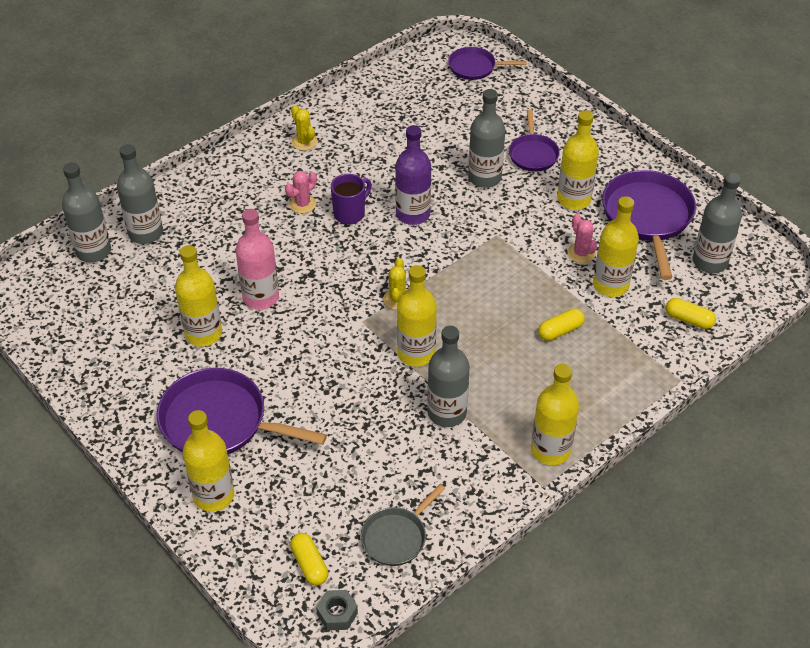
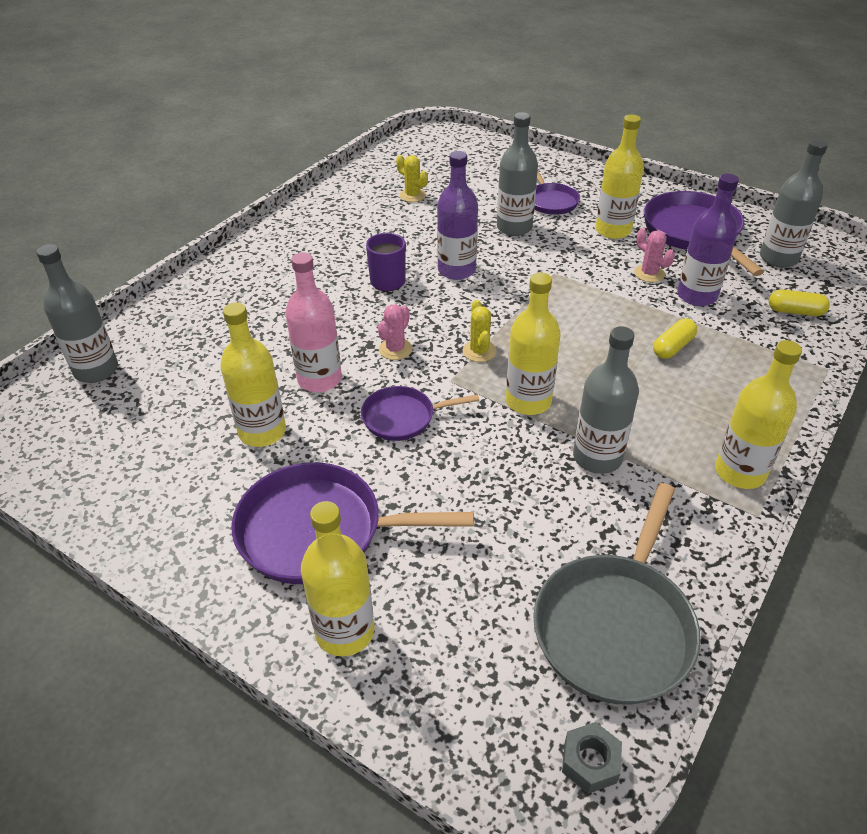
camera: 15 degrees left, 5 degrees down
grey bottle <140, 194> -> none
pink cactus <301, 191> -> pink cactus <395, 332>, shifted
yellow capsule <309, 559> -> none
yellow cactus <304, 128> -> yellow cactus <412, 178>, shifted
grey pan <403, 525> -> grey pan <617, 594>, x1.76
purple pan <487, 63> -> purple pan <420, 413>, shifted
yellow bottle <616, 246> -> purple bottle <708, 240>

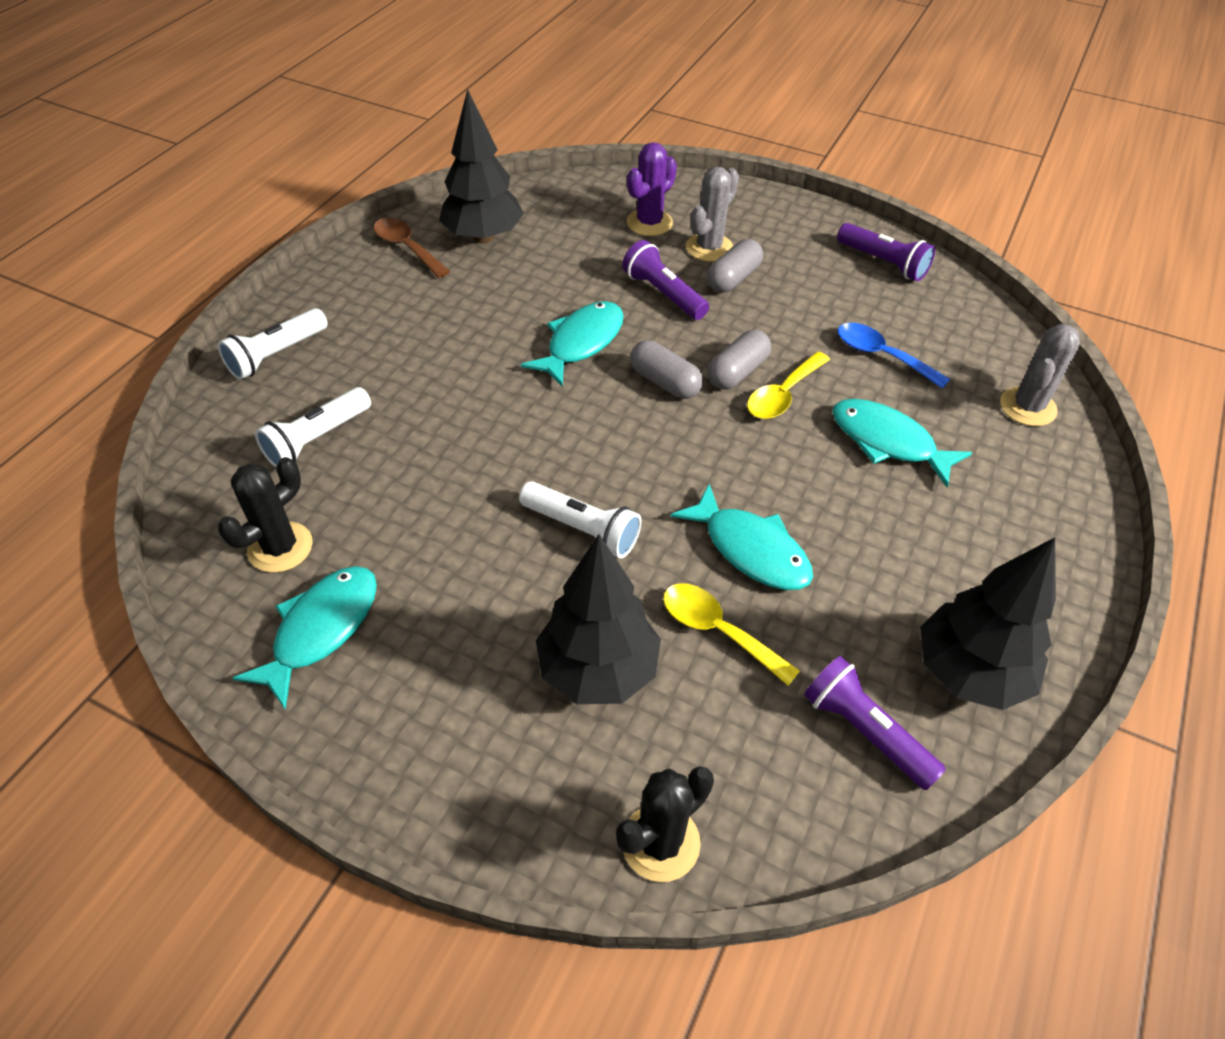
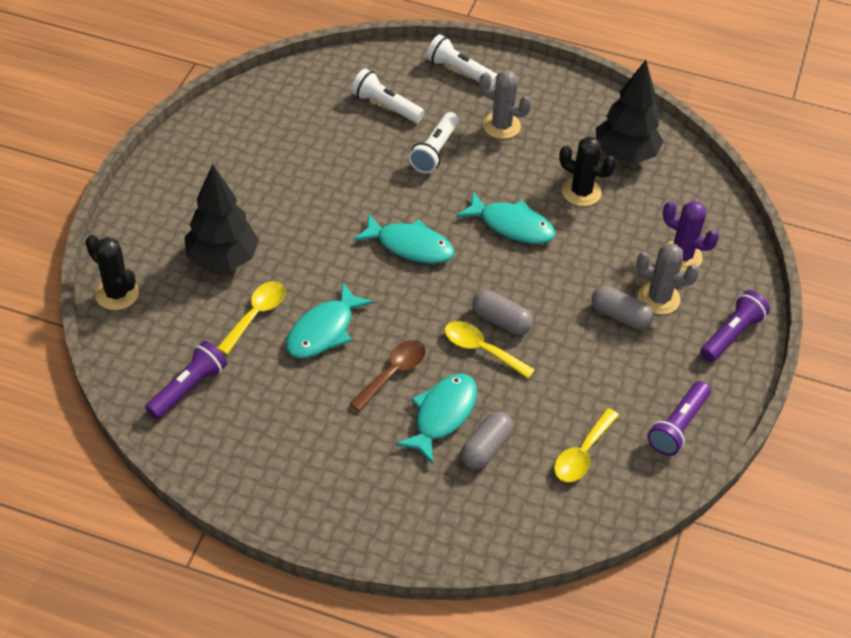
camera: 80 degrees right, 0 degrees up
black cactus <265, 515> -> black cactus <588, 171>, shifted
turquoise fish <305, 638> -> turquoise fish <403, 238>, shifted
brown spoon <412, 248> -> brown spoon <388, 376>, shifted
white flashlight <580, 519> -> white flashlight <434, 142>, shifted
purple flashlight <665, 280> -> purple flashlight <735, 326>, shifted
grey capsule <666, 369> -> grey capsule <487, 440>, shifted
blue spoon <894, 356> -> none
black tree <988, 624> -> none
grey cactus <1040, 375> -> grey cactus <505, 104>, shifted
none -> yellow spoon <586, 445>

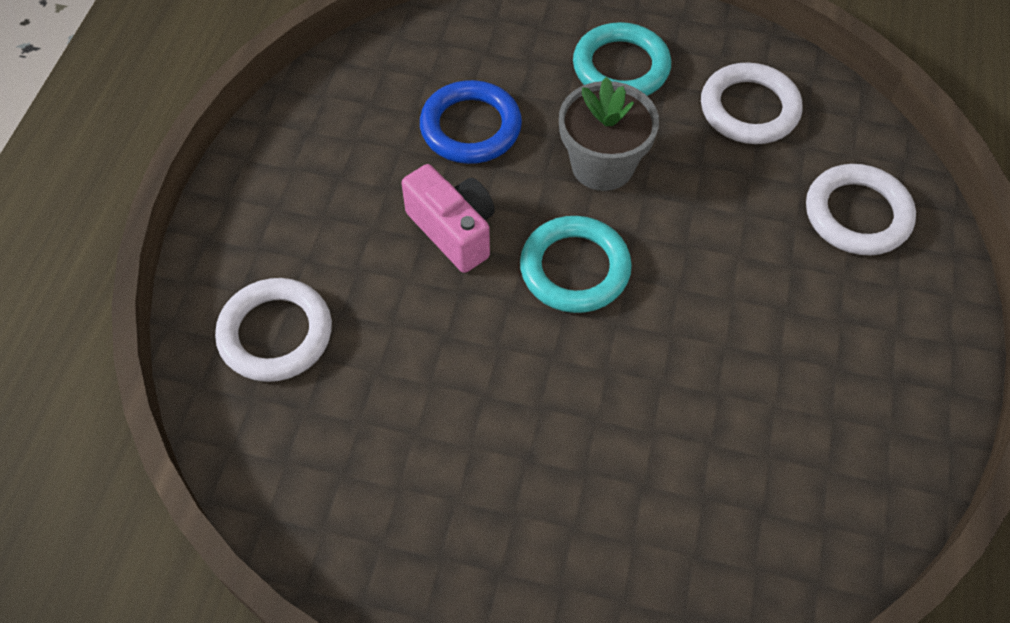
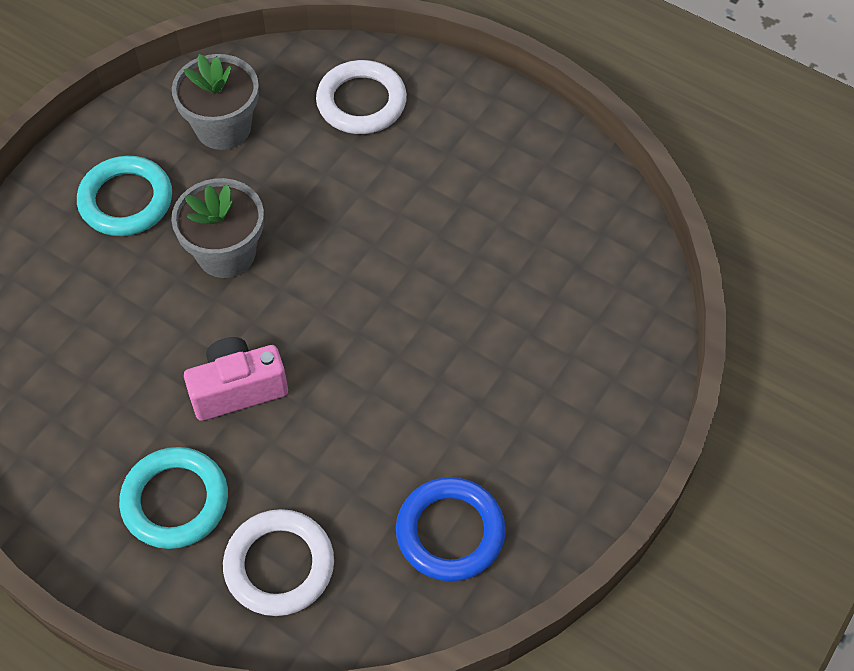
camera: 70 degrees left, 0 degrees up
blue ring <471, 122> -> blue ring <451, 529>, shifted
turquoise ring <576, 264> -> turquoise ring <173, 498>, shifted
white ring <752, 103> -> grey flower pot <215, 102>

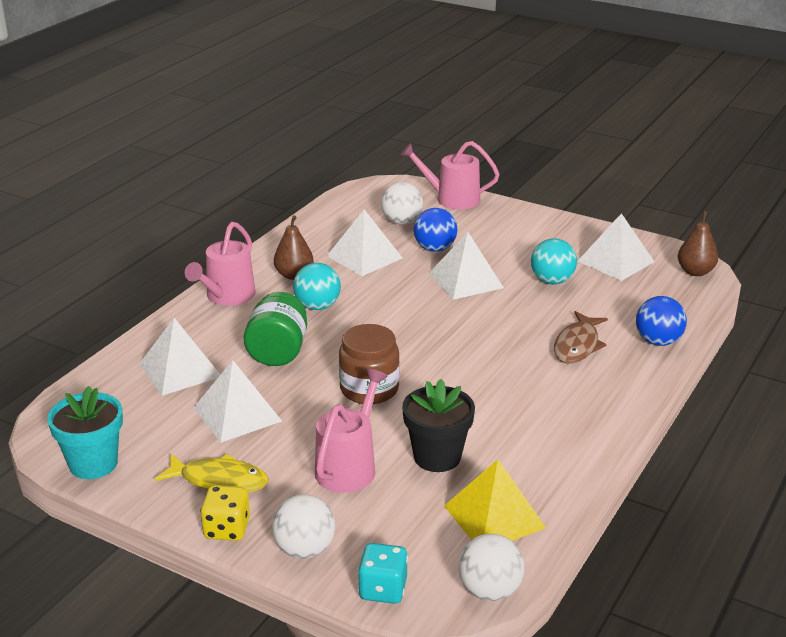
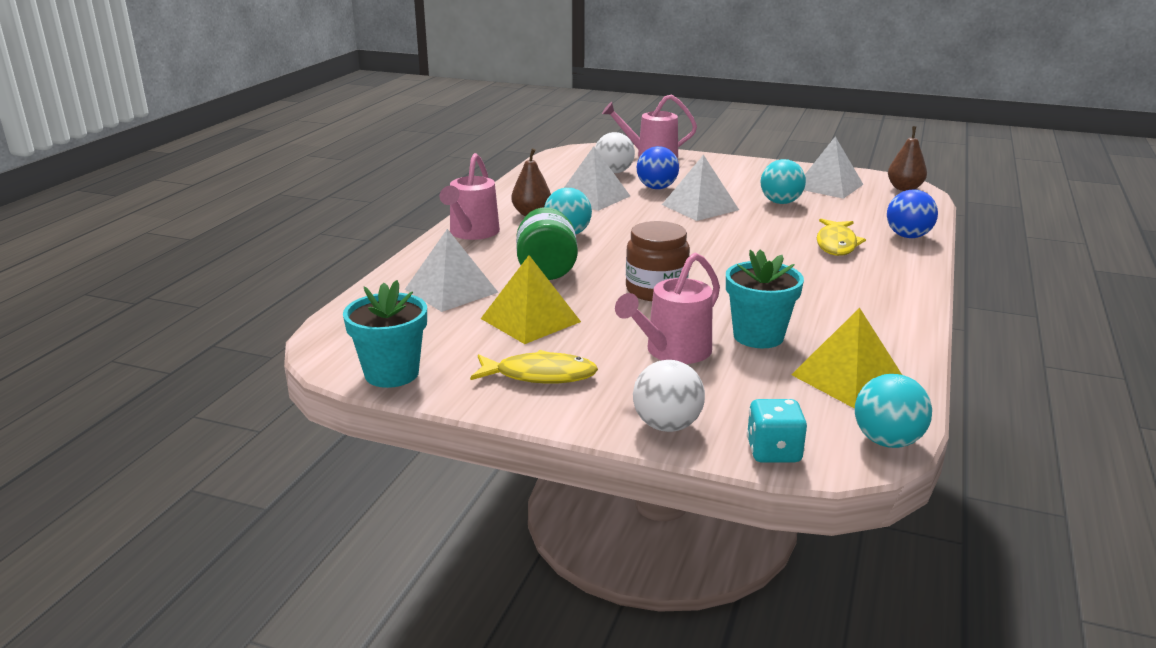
camera: 10 degrees left, 5 degrees down
white pyramid <238, 401> -> yellow pyramid <531, 299>
yellow dice <225, 513> -> none
pink watering can <351, 431> -> pink watering can <667, 308>, 150 degrees counterclockwise
black flower pot <438, 425> -> turquoise flower pot <765, 299>
white ball <491, 567> -> turquoise ball <893, 411>
brown fish <581, 337> -> yellow fish <841, 237>

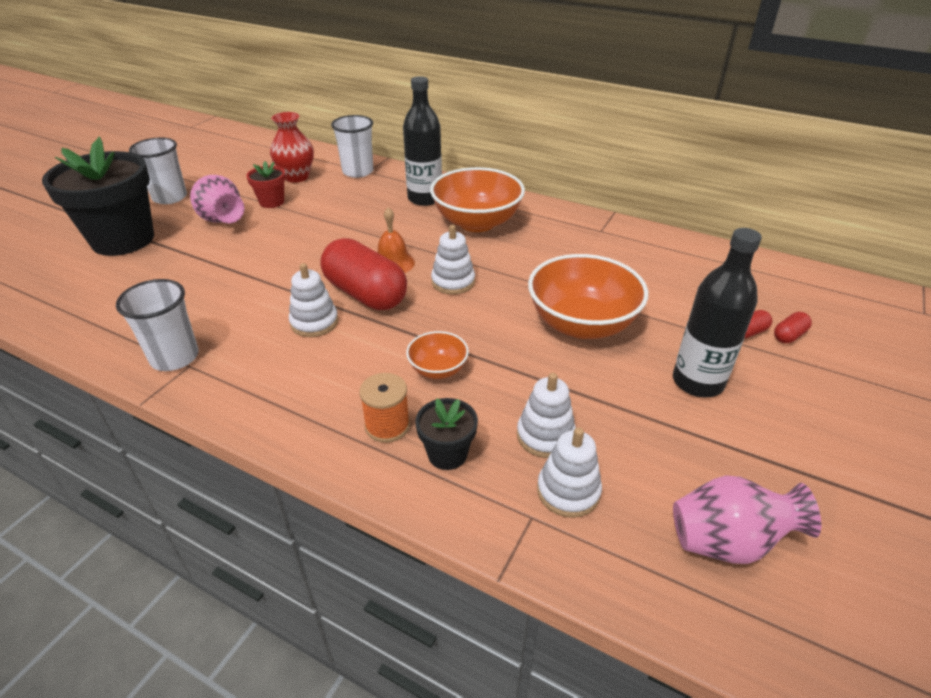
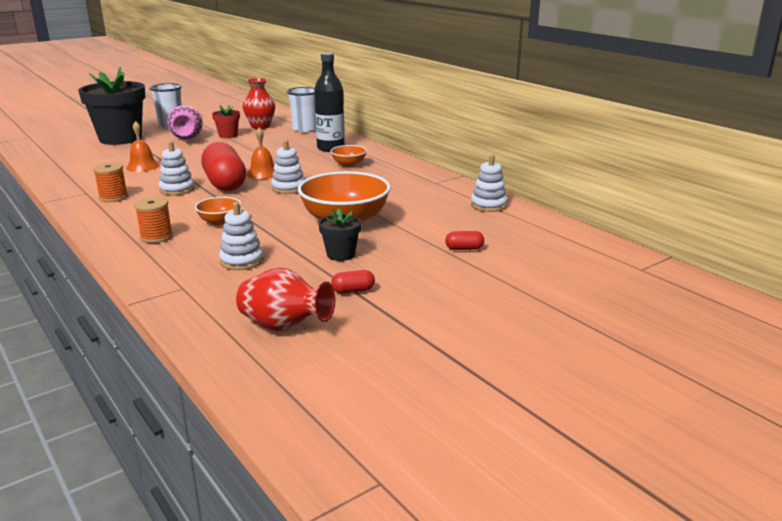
camera: 25 degrees right, 15 degrees down
white cup <157, 325> -> none
black flower pot <446, 434> -> black flower pot <339, 234>, shifted
orange bowl <477, 199> -> orange bowl <348, 156>, x0.49
white stacking toy <569, 472> -> white stacking toy <489, 183>, shifted
black bottle <717, 312> -> none
pink vase <747, 519> -> red vase <285, 299>
red capsule <793, 327> -> red capsule <353, 281>, shifted
none -> orange spool <110, 182>
none -> orange bell <143, 146>

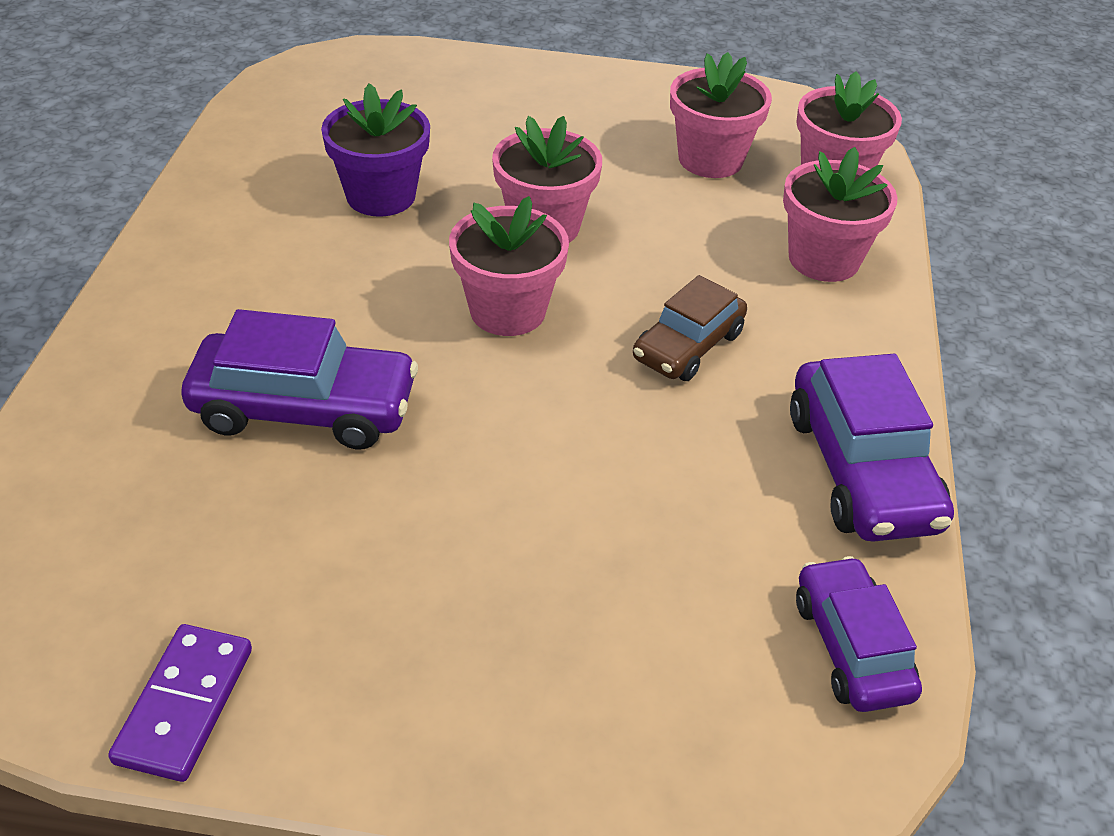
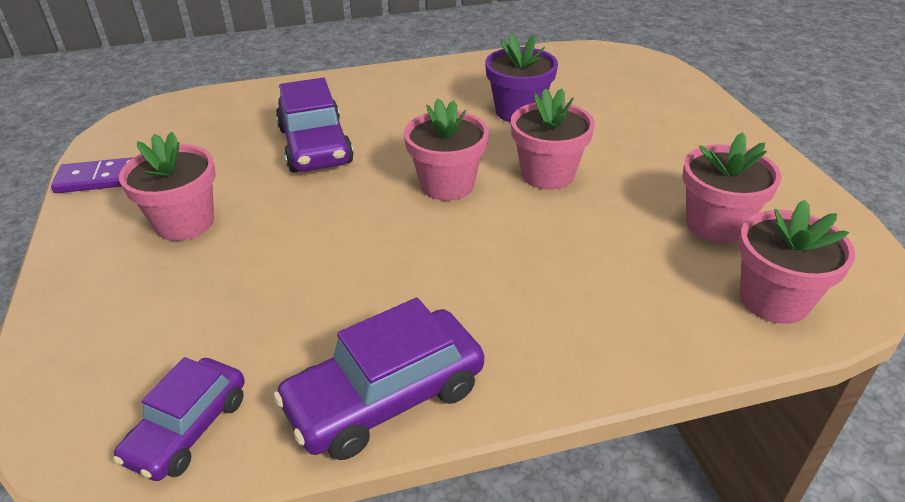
camera: 70 degrees right, 5 degrees down
brown car <690, 328> -> none
pink flower pot <840, 214> -> pink flower pot <167, 186>, shifted
purple car <859, 634> -> purple car <179, 419>, 150 degrees clockwise

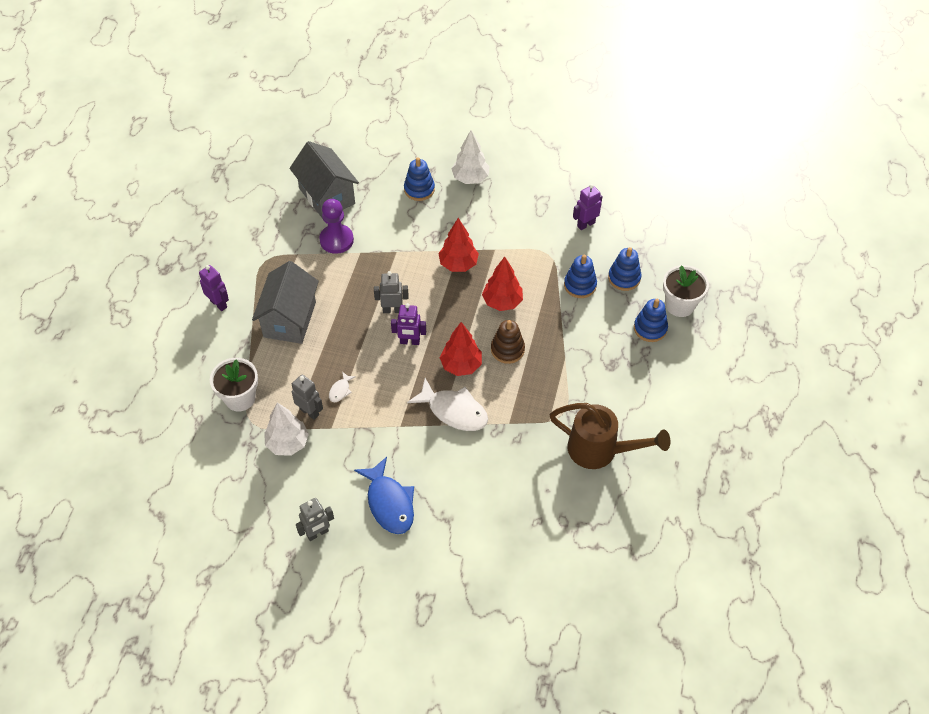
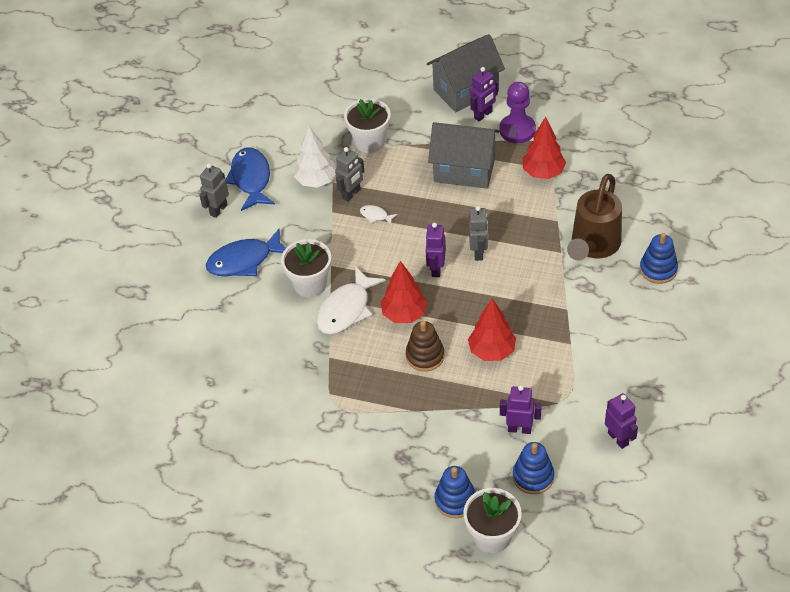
camera: 95 degrees right, 5 degrees down
grey house <324, 180> -> grey house <466, 73>, shifted
grey robot <315, 519> -> grey robot <214, 191>, 60 degrees clockwise
purple pawn <336, 226> -> purple pawn <517, 112>, shifted
red tree <458, 245> -> red tree <544, 148>, shifted
white tree <470, 157> -> none
brown watering can <610, 436> -> brown watering can <594, 217>, shifted
blue stacking toy <580, 276> -> purple robot <521, 409>
none -> blue fish <250, 179>
none -> white flower pot <306, 268>

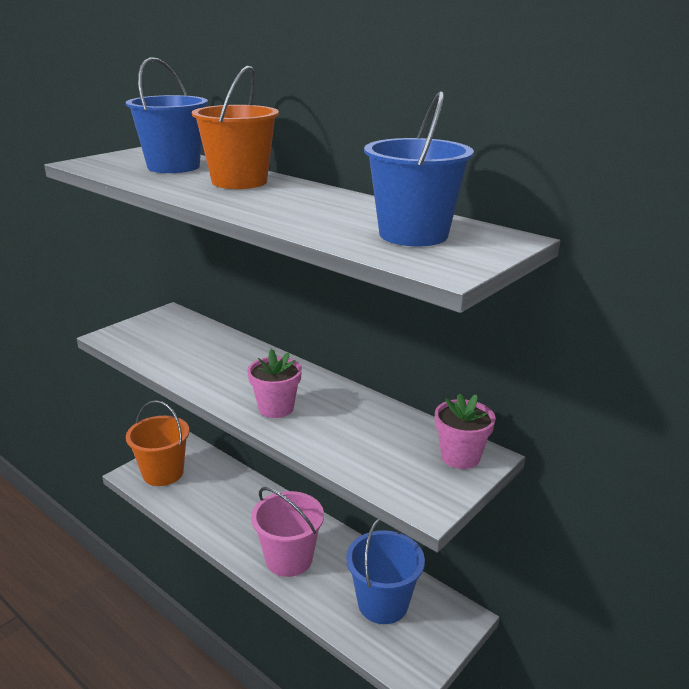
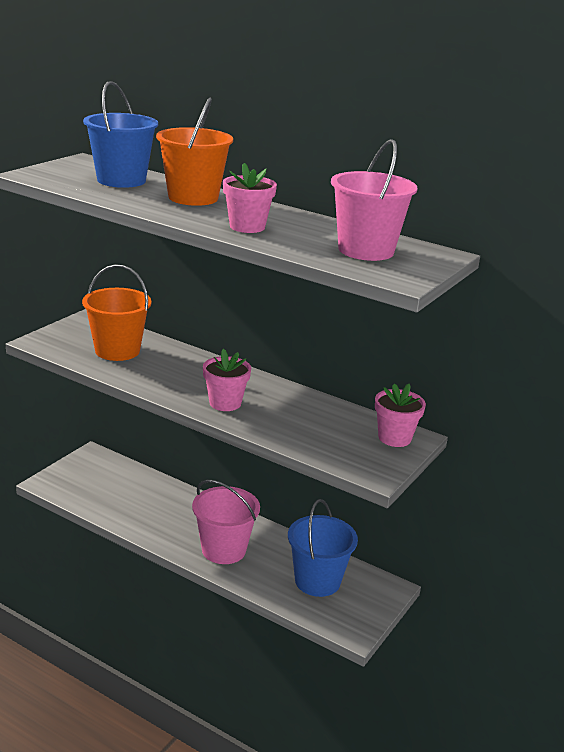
camera: 10 degrees left, 0 degrees up
orange bucket <157, 443> -> orange bucket <116, 313>, shifted
blue bucket <419, 169> -> pink bucket <374, 200>
none -> pink flower pot <250, 198>

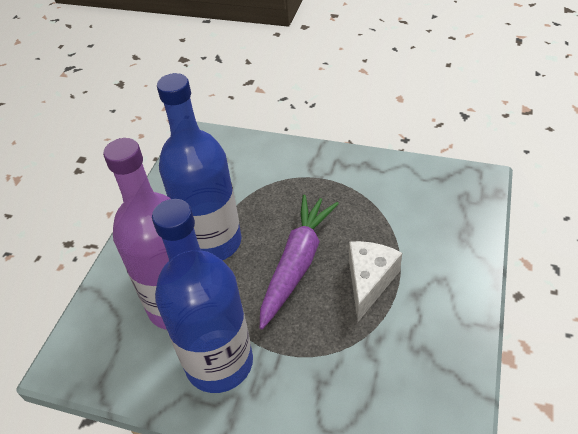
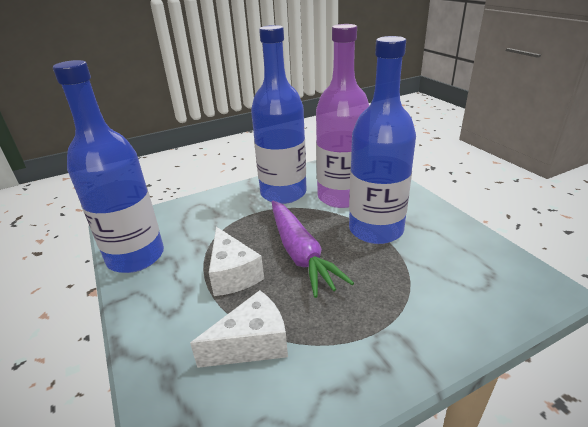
camera: 135 degrees right, 15 degrees down
none -> blue bottle <108, 166>
none -> white cheese <239, 329>

